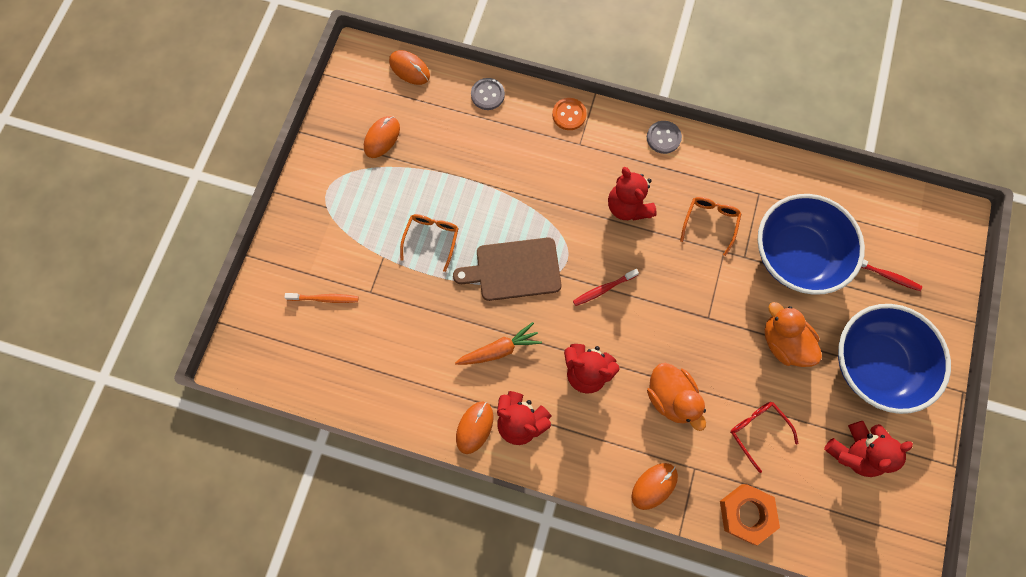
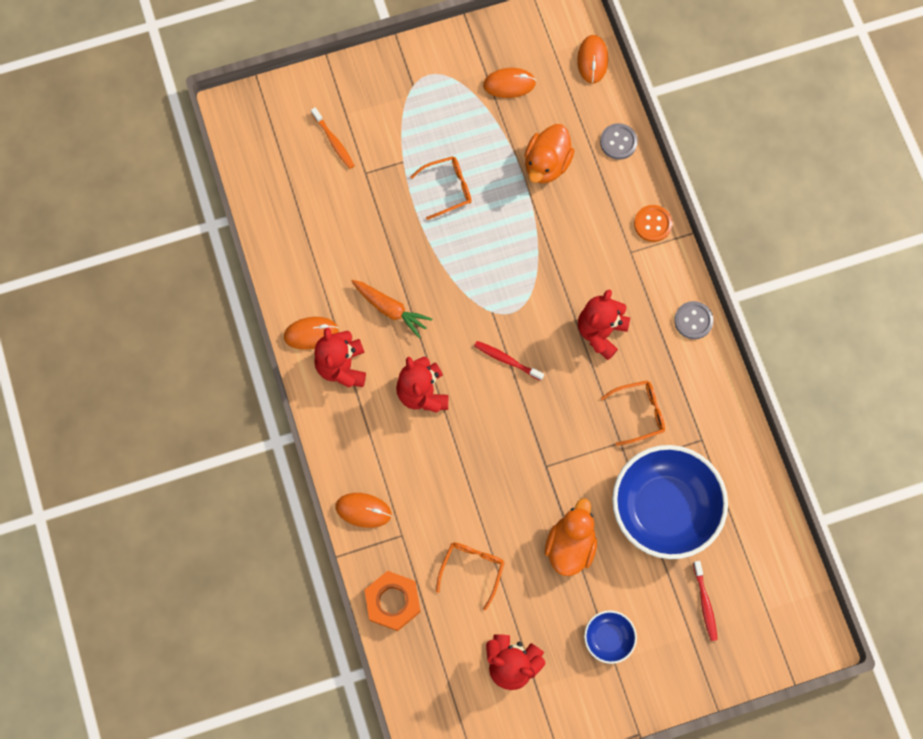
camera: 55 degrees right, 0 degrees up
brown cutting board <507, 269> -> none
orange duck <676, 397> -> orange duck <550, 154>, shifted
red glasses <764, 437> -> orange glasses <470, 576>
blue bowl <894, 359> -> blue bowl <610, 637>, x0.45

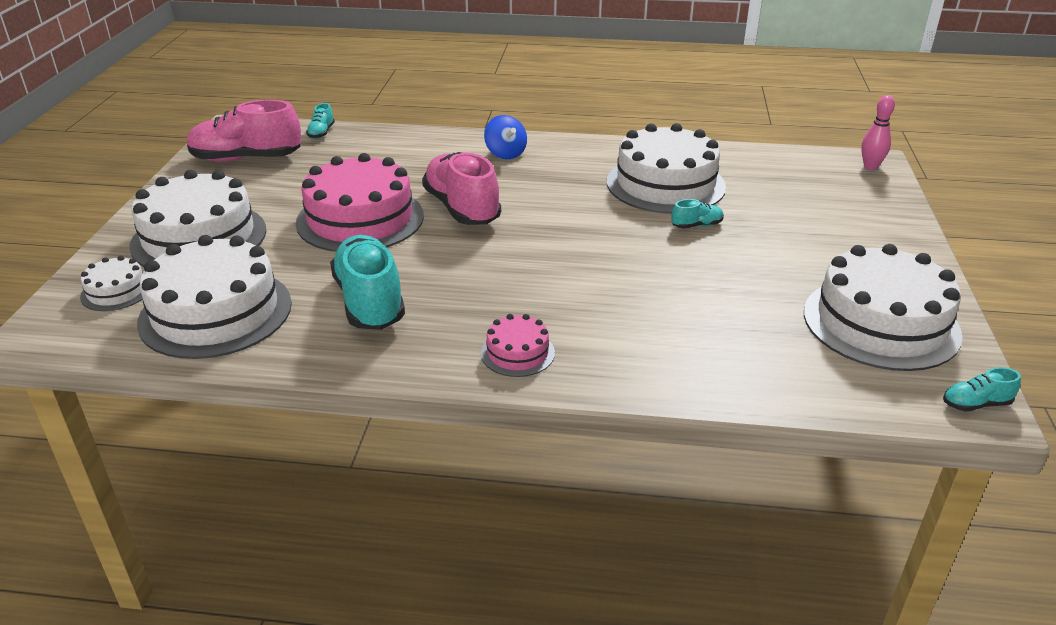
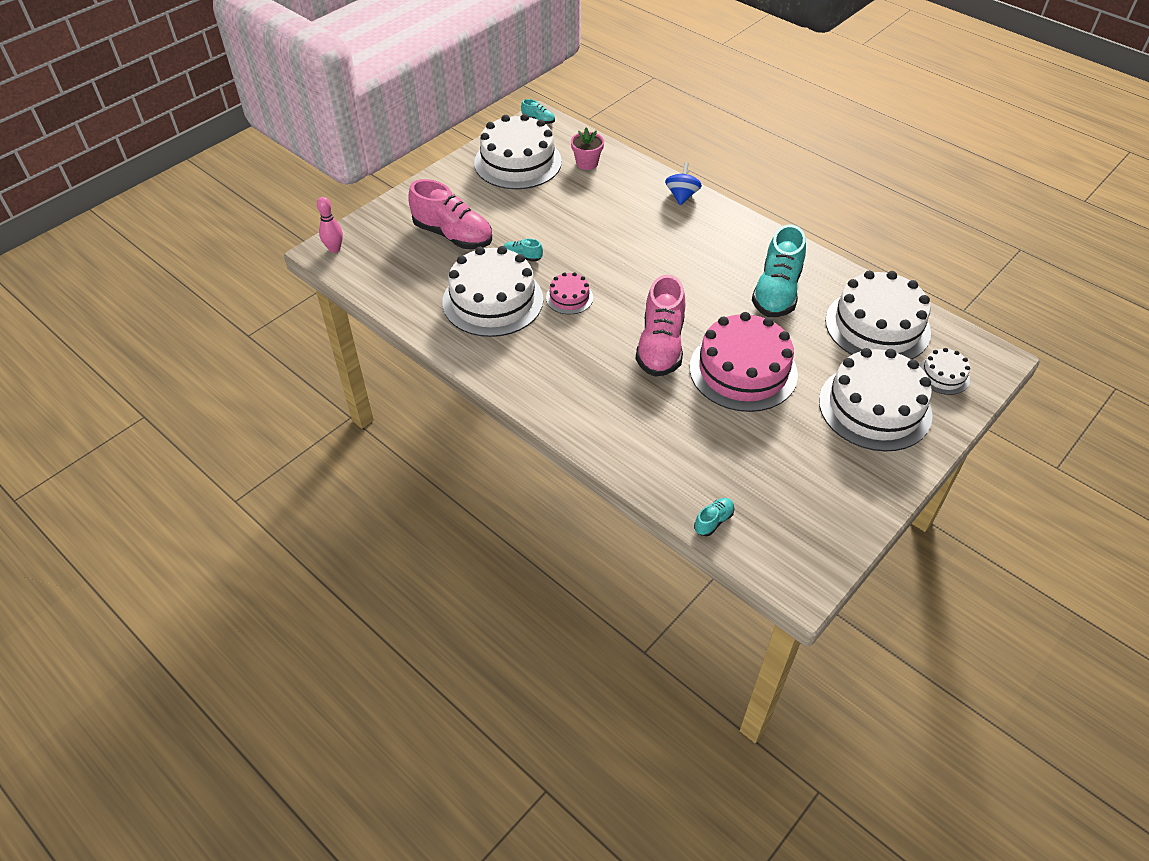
camera: 145 degrees left, 15 degrees up
pink shoe <244, 130> -> pink shoe <450, 214>, shifted
pink cake <518, 345> -> pink cake <569, 293>, shifted
blue spinning top <505, 137> -> blue spinning top <683, 183>, shifted
none -> pink flower pot <587, 149>

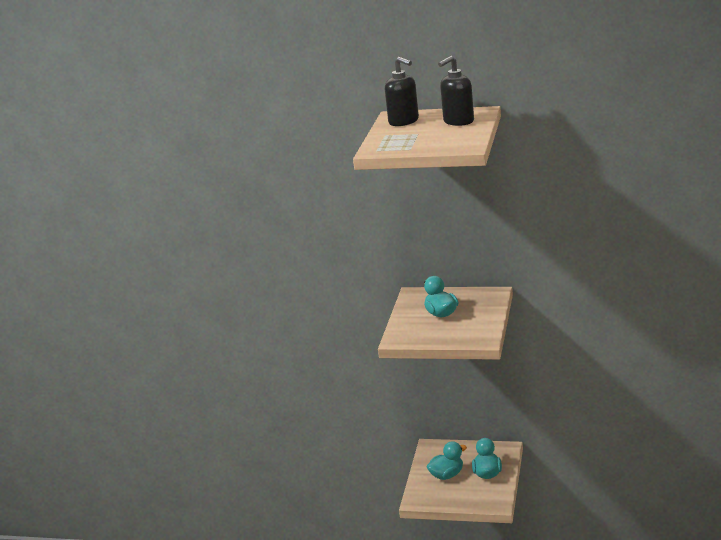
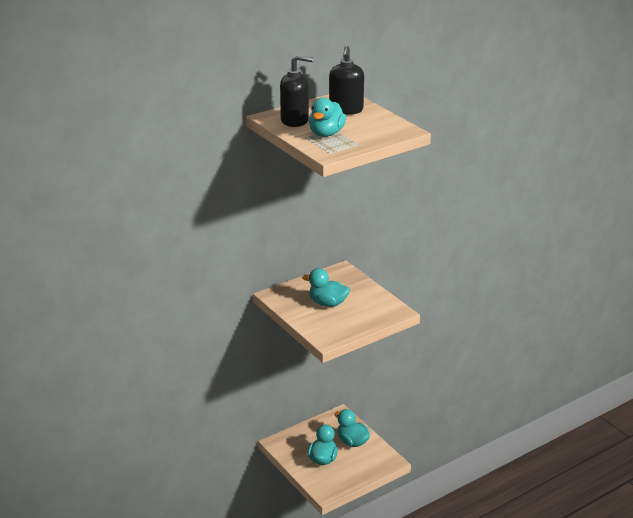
camera: 50 degrees left, 5 degrees up
none -> turquoise duck <327, 117>

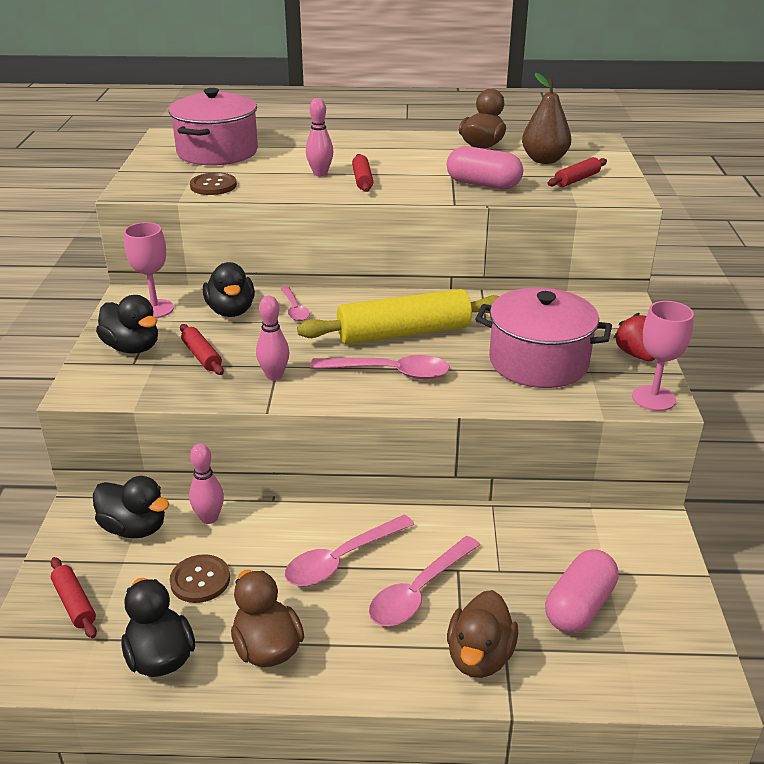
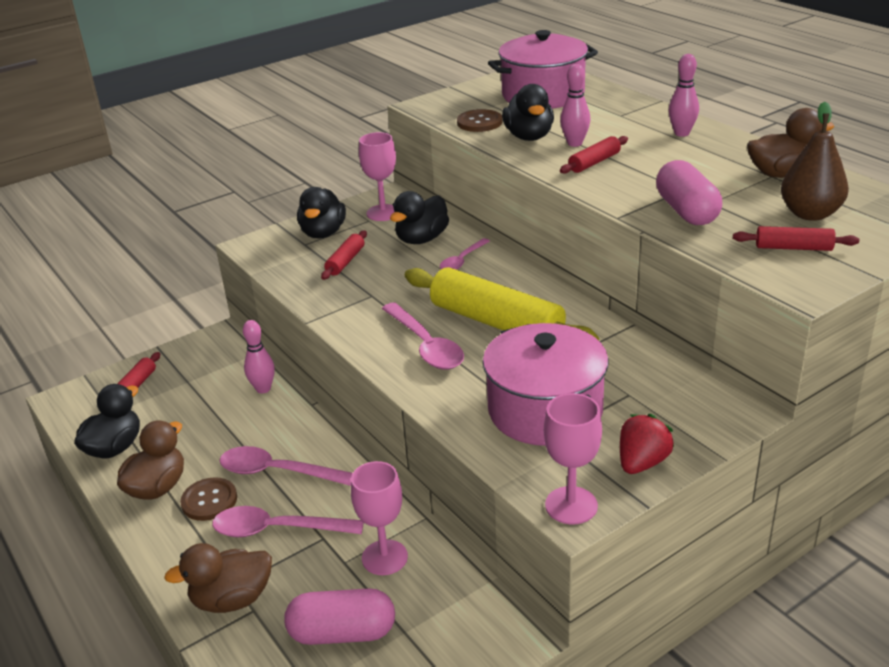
camera: 55 degrees right, 0 degrees up
black duck <131, 507> -> black duck <528, 112>, shifted
brown button <200, 578> -> brown button <208, 499>, shifted
pink bowling pin <272, 338> -> pink bowling pin <684, 95>, shifted
none -> pink goblet <379, 518>

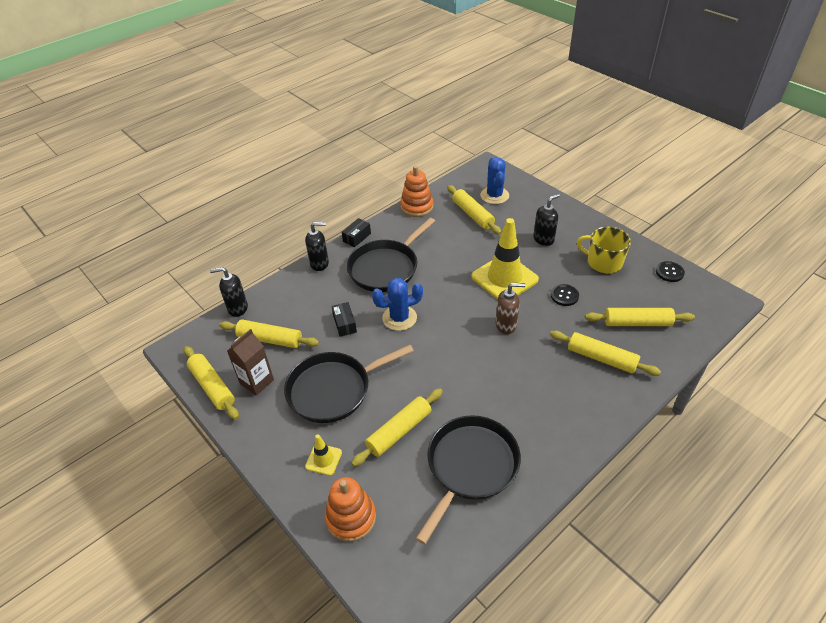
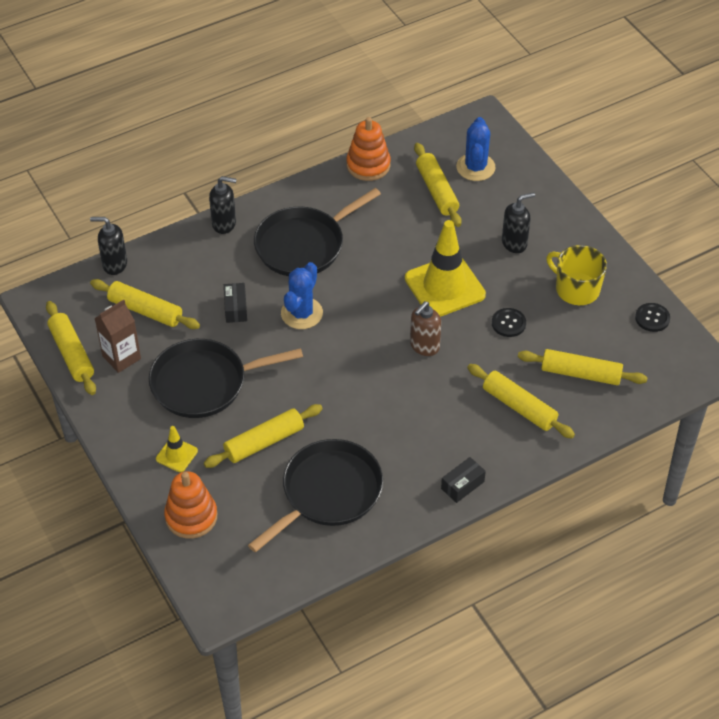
camera: 10 degrees right, 5 degrees up
black box <356, 232> -> black box <463, 480>, shifted
blue cactus <397, 304> -> blue cactus <302, 295>, 60 degrees counterclockwise
brown soap dispenser <511, 308> -> brown soap dispenser <425, 328>, 120 degrees clockwise

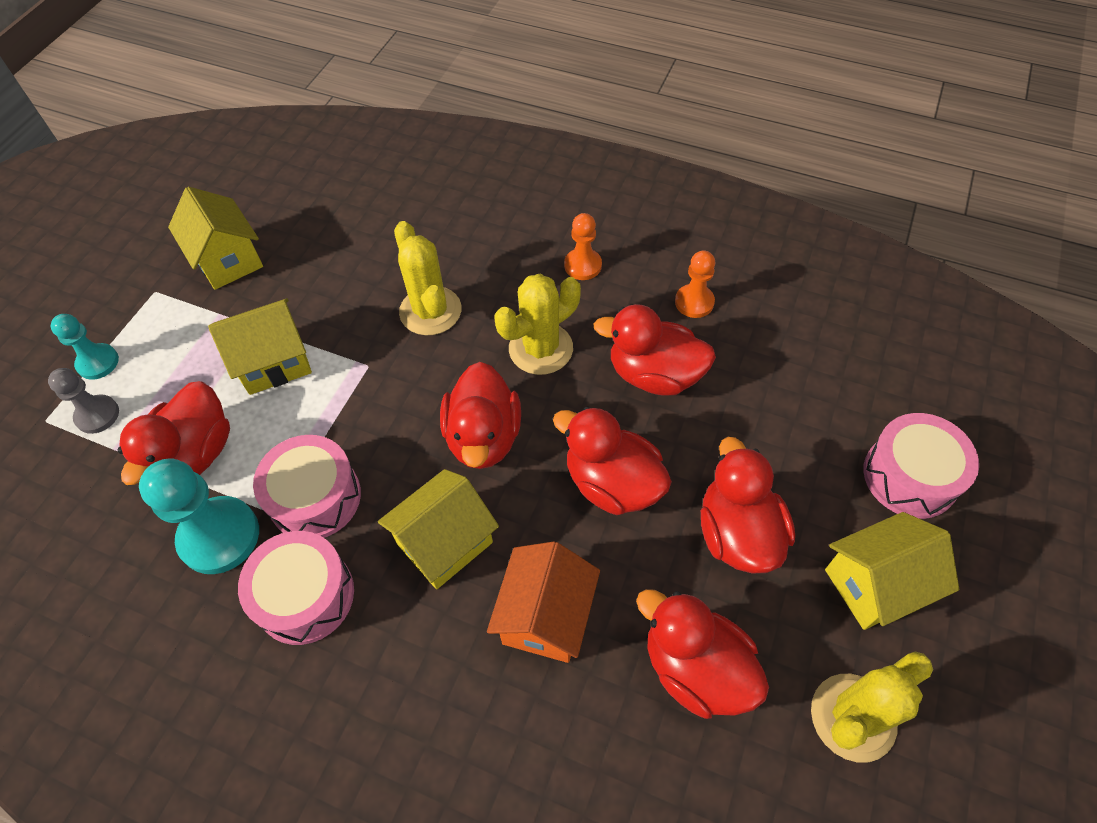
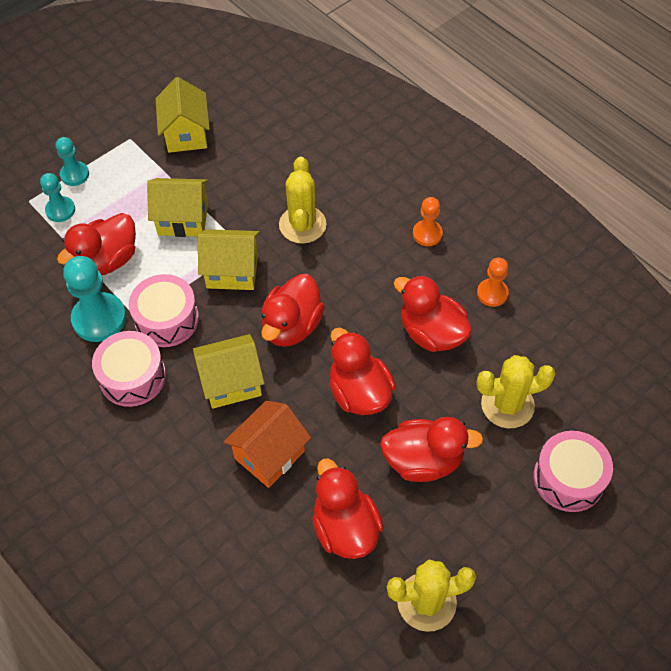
camera: 25 degrees right, 0 degrees up
grey pawn <83, 401> -> turquoise pawn <57, 197>
yellow cactus <538, 324> -> yellow cactus <516, 392>, shifted
red duck <748, 505> -> red duck <431, 449>, 75 degrees clockwise
yellow house <892, 571> -> yellow house <228, 259>, shifted

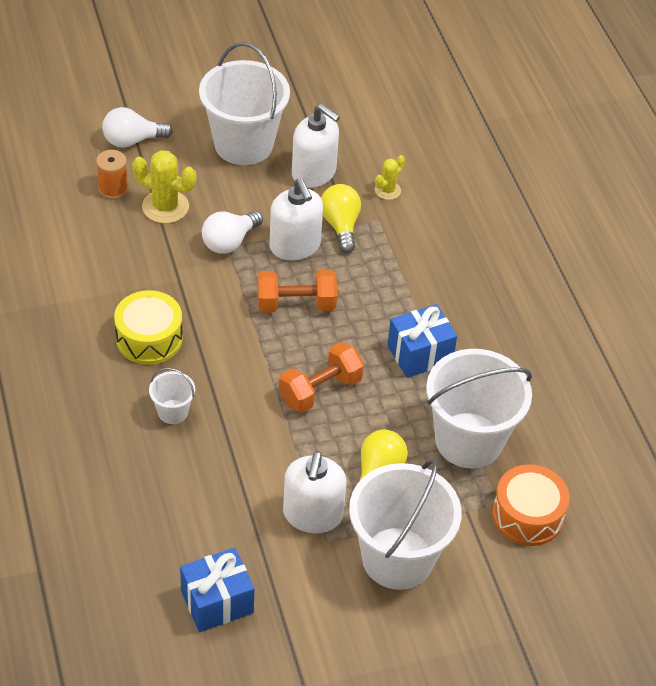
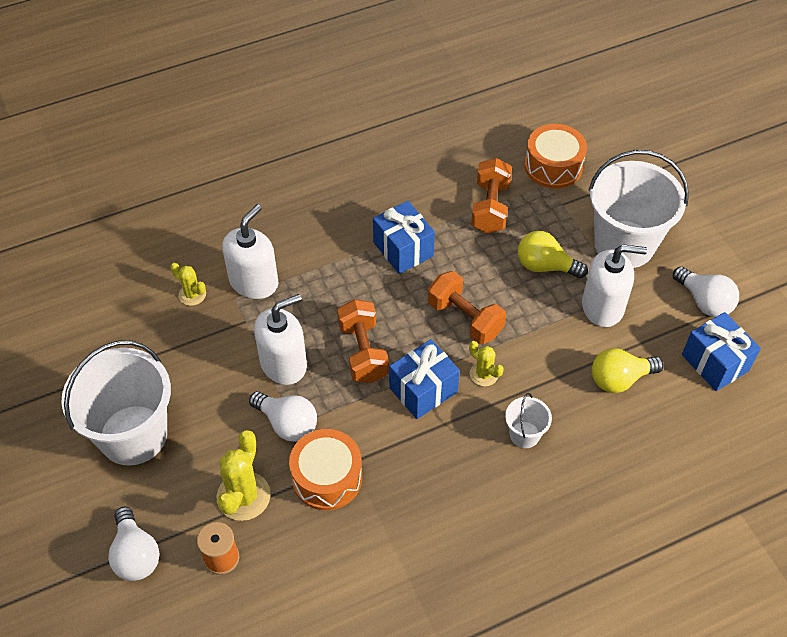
camera: 95 degrees left, 5 degrees up
yellow drum <148, 327> -> none
white soap dispenser <316, 146> -> white soap dispenser <250, 251>, shifted
yellow light bulb <341, 218> -> yellow light bulb <628, 370>, shifted
white bucket <479, 408> -> orange dumbbell <491, 195>
none -> orange drum <325, 469>
none -> blue gift <424, 379>
none -> yellow cactus <486, 363>
none -> white light bulb <706, 291>

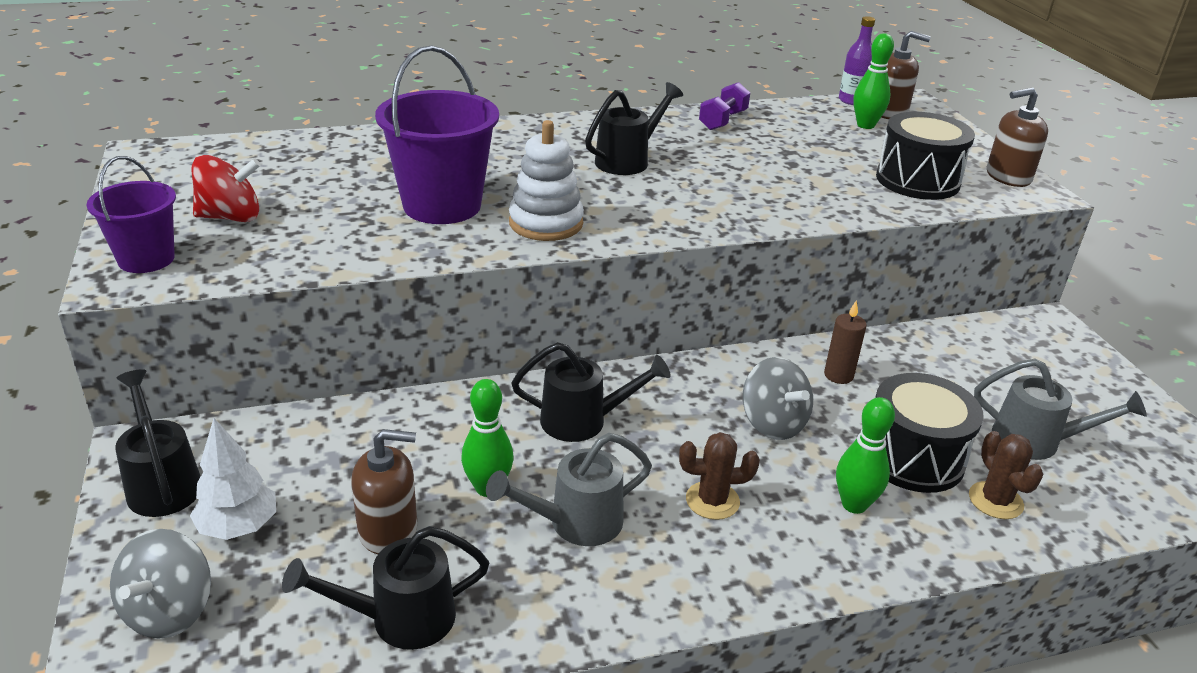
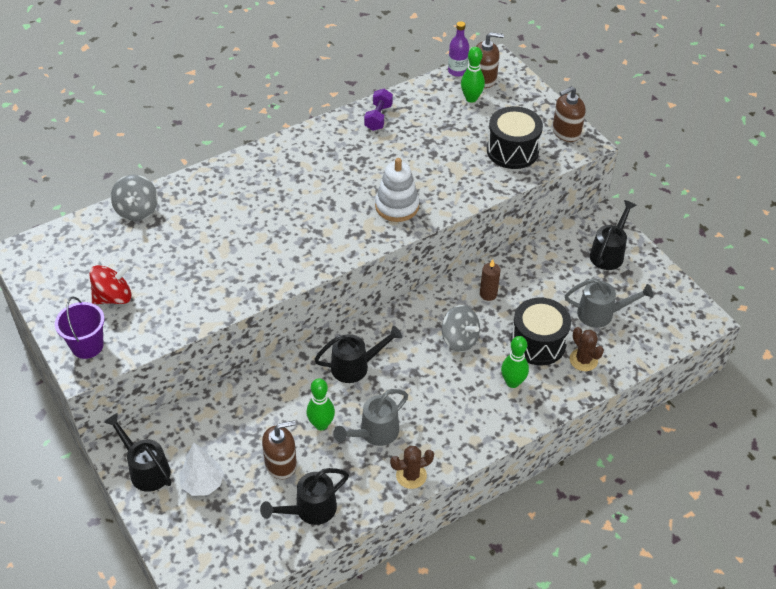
camera: 15 degrees left, 15 degrees up
grey spinning top <160, 584> -> grey spinning top <134, 197>, shifted
purple bucket <437, 135> -> none
white stacking toy <546, 180> -> white stacking toy <397, 190>, shifted
black watering can <634, 128> -> black watering can <613, 235>, shifted
brown cactus <719, 476> -> brown cactus <412, 467>, shifted

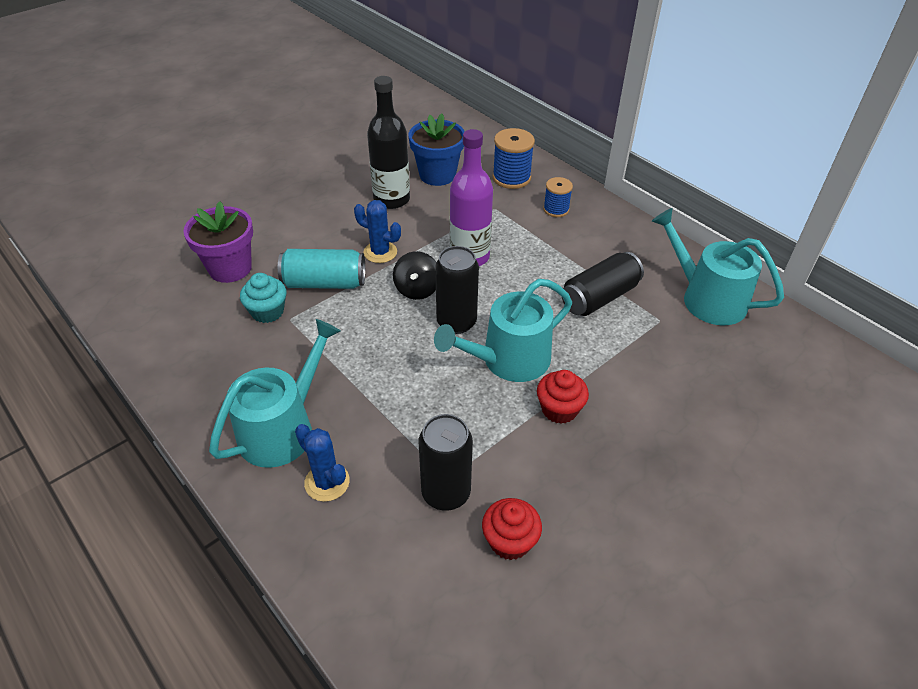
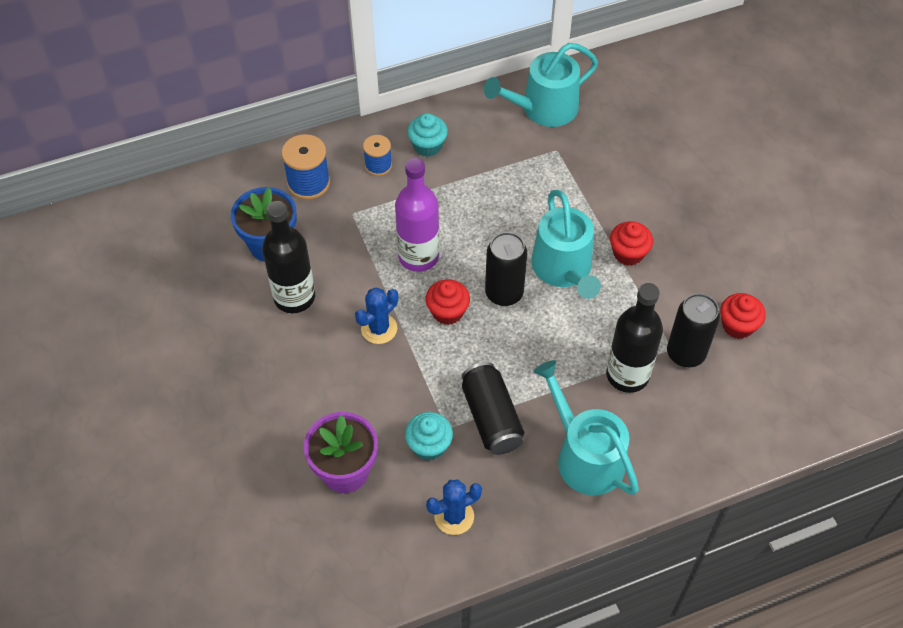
camera: 70 degrees left, 10 degrees up
turquoise can <321, 269> -> none
blue cactus <322, 463> -> blue cactus <454, 507>, shifted
black spinning top <414, 275> -> red cupcake <448, 302>
black can <603, 284> -> black can <493, 408>, shifted
none -> turquoise cupcake <427, 135>
none -> black bottle <634, 338>

